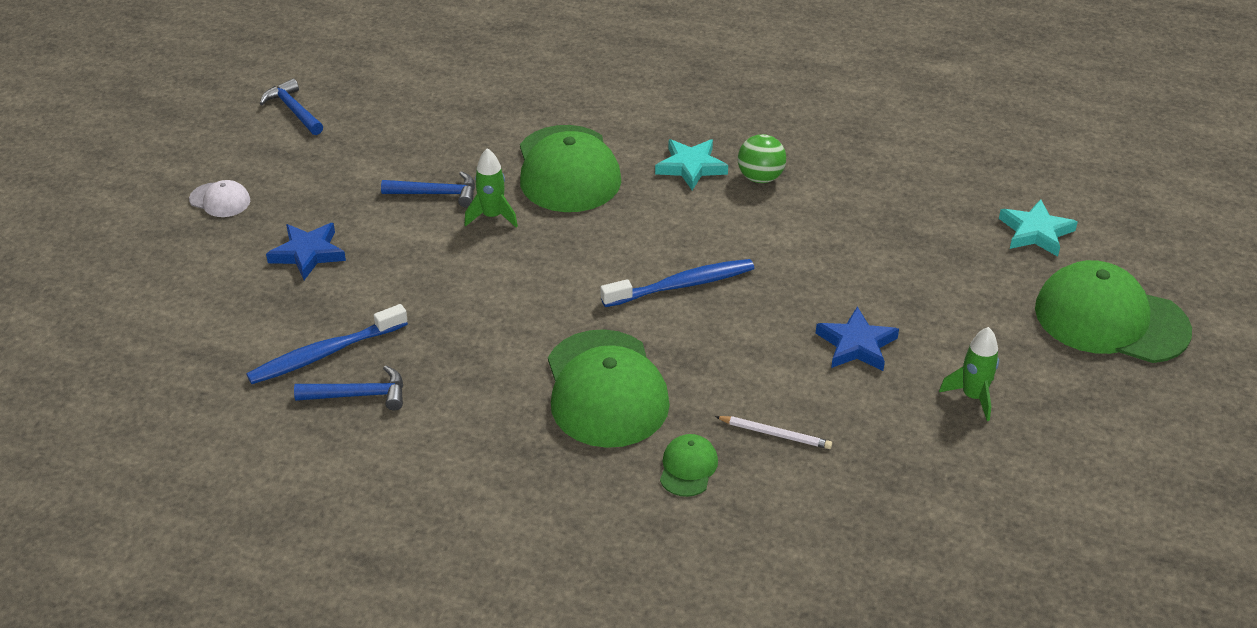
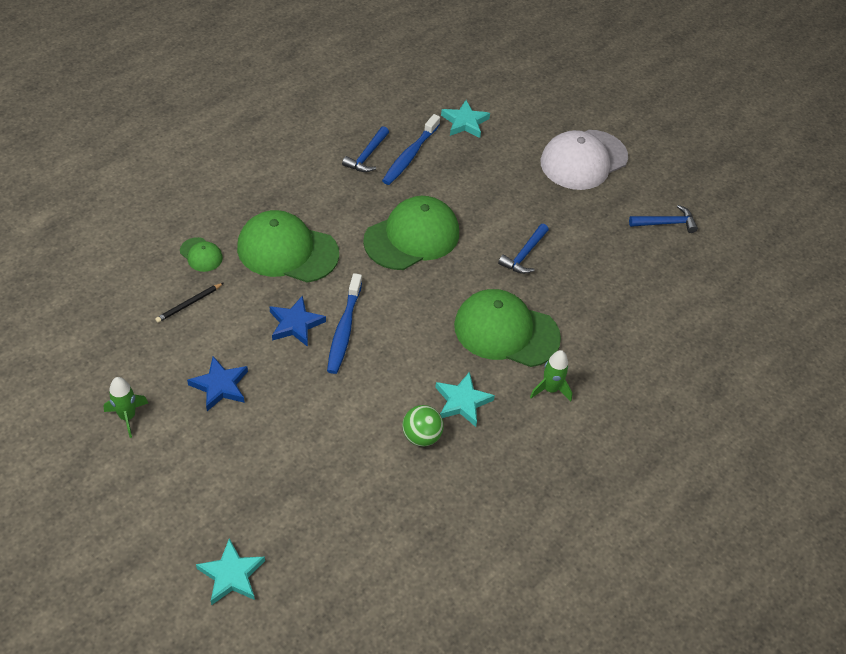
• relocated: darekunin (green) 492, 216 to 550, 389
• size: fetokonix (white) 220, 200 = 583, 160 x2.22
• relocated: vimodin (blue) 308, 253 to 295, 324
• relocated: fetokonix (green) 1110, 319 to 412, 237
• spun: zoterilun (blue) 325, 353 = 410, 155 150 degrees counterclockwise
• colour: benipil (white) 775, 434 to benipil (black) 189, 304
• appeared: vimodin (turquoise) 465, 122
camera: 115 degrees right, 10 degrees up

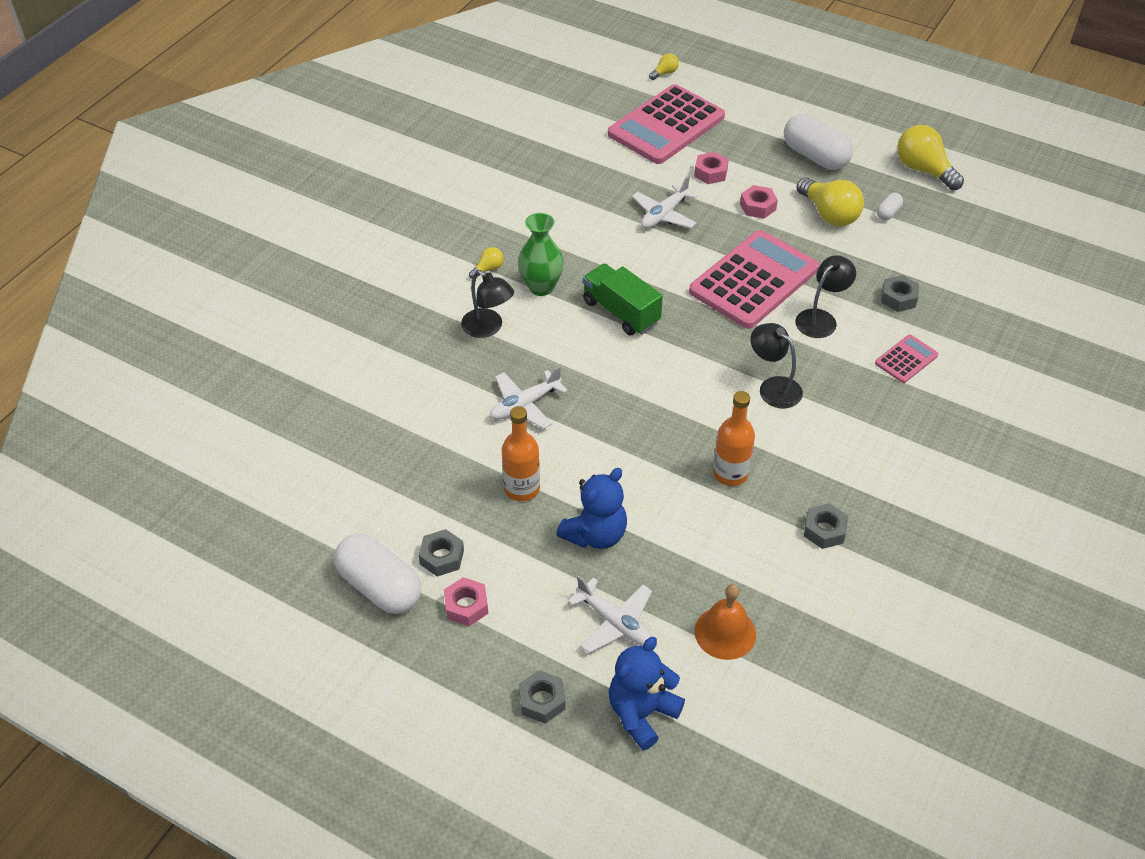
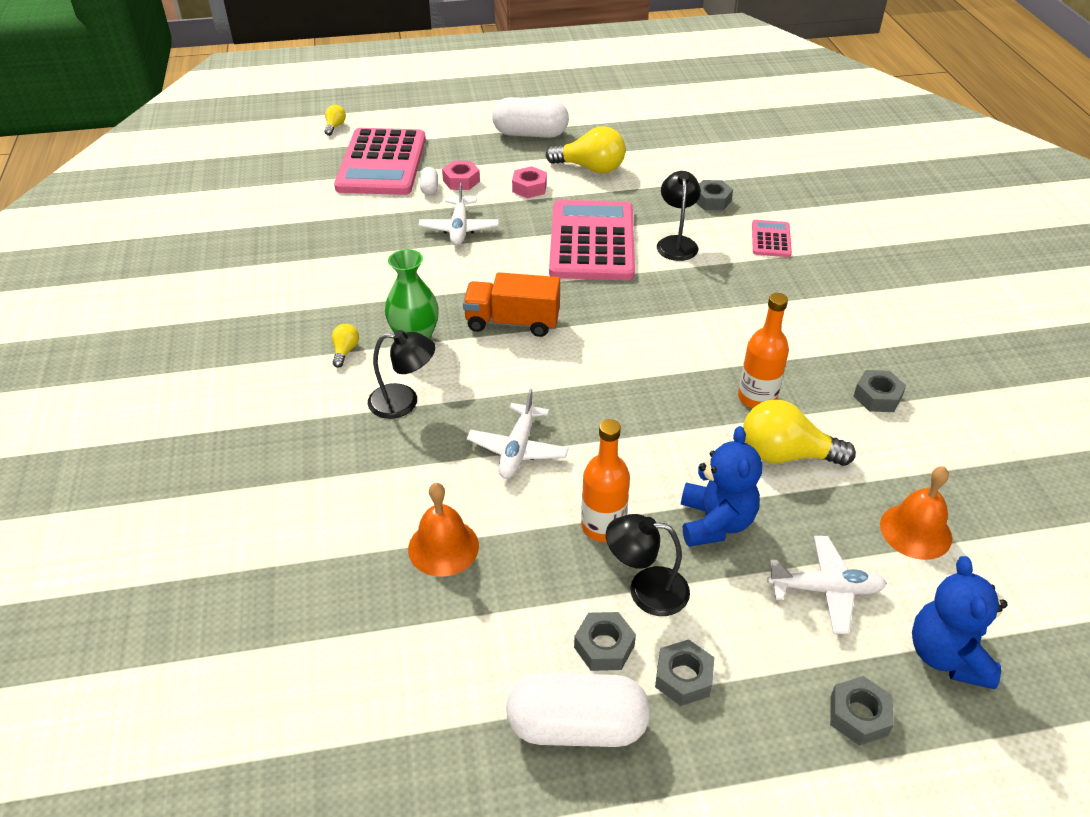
• relocated: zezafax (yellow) 923, 170 to 785, 454
• relocated: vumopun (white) 888, 213 to 429, 188
• colour: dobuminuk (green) 621, 312 to dobuminuk (orange) 512, 322
• relocated: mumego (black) 773, 387 to 646, 590
• colour: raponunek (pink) 466, 606 to raponunek (grey) 683, 678
• appeared: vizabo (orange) 443, 547
camera: 40 degrees left, 5 degrees down

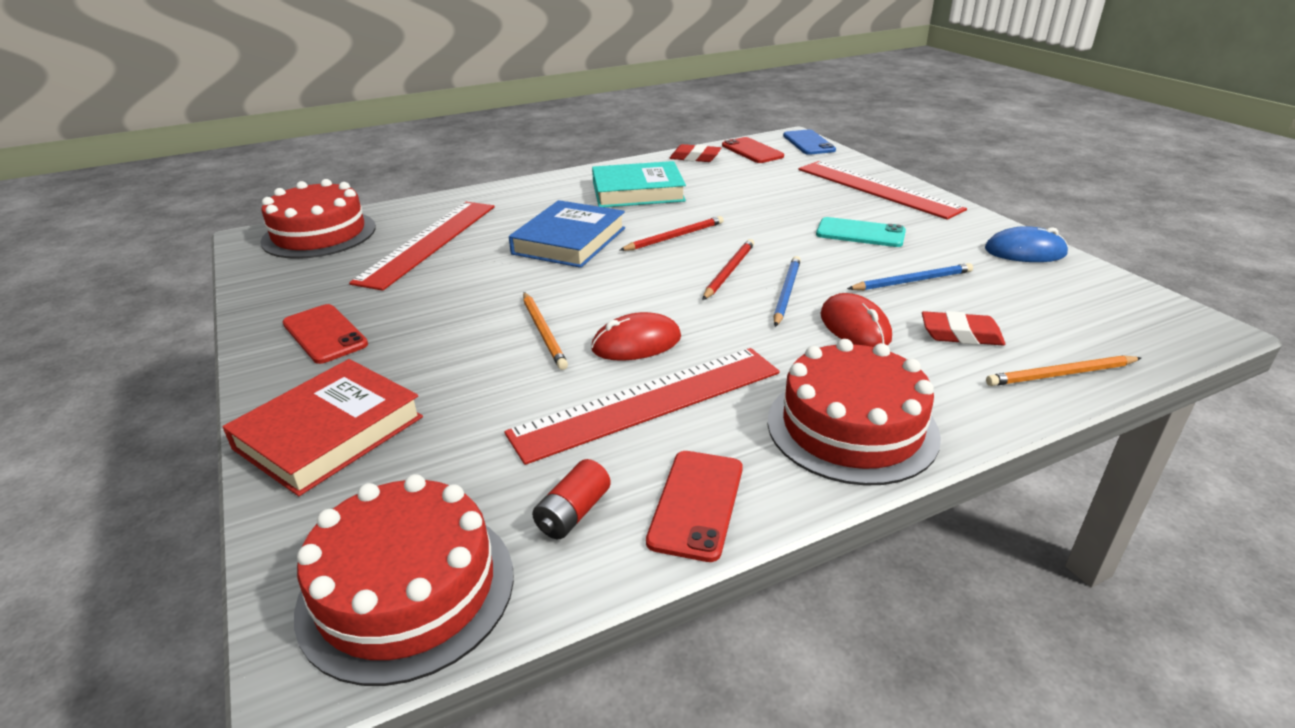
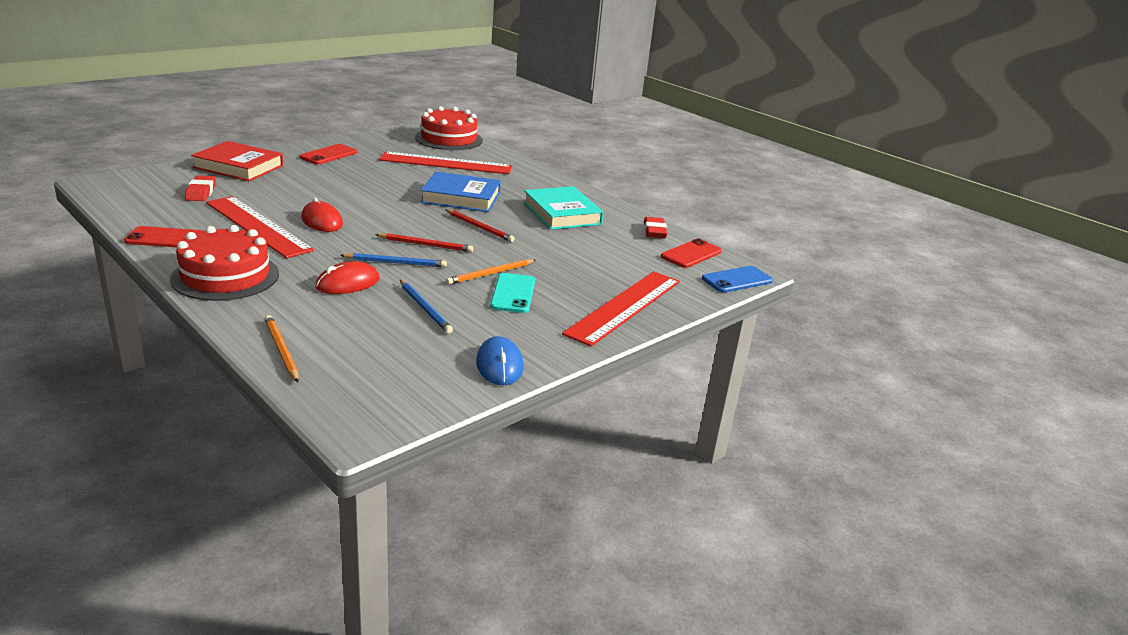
• relocated: benipil (orange) 543, 332 to 490, 274
• relocated: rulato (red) 961, 334 to 201, 192
• missing: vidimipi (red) 573, 513
• missing: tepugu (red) 407, 590
camera: 70 degrees right, 5 degrees down

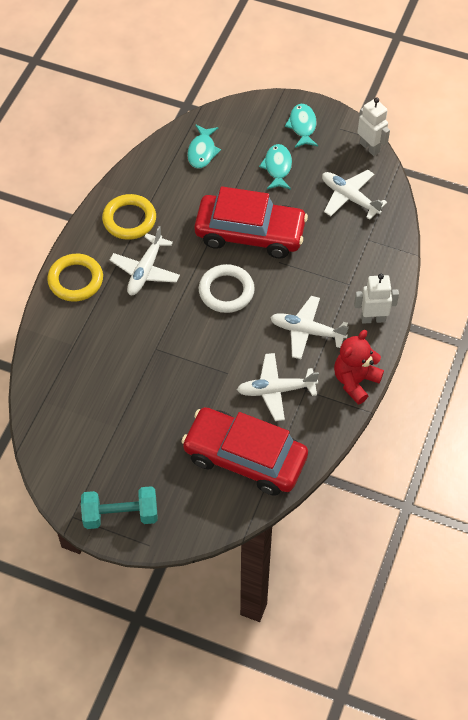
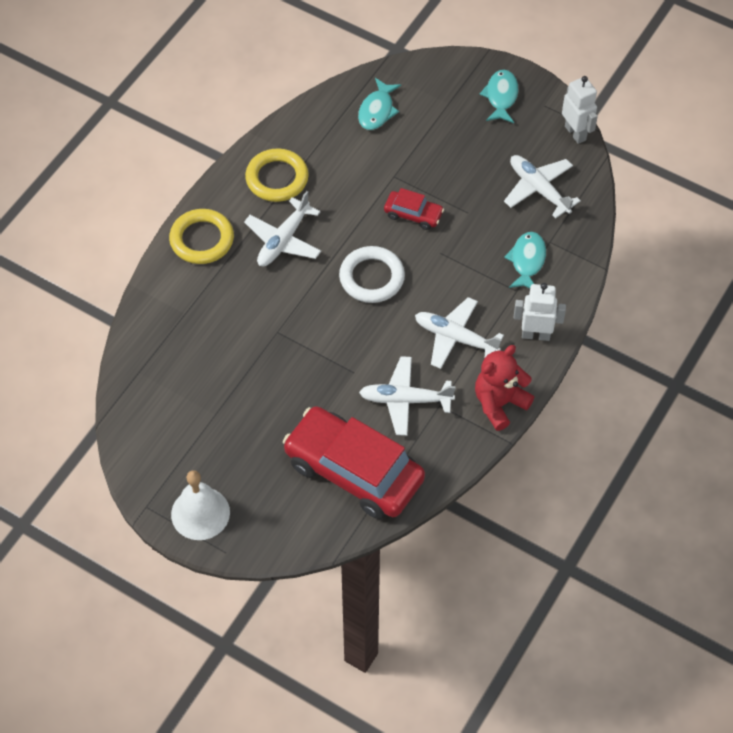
• relocated: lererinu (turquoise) 277, 167 to 527, 261
• size: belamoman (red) 250, 233 = 413, 214 x0.45
• exchanged: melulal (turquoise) 120, 515 to vizabo (white) 200, 513
camera: 10 degrees right, 0 degrees up

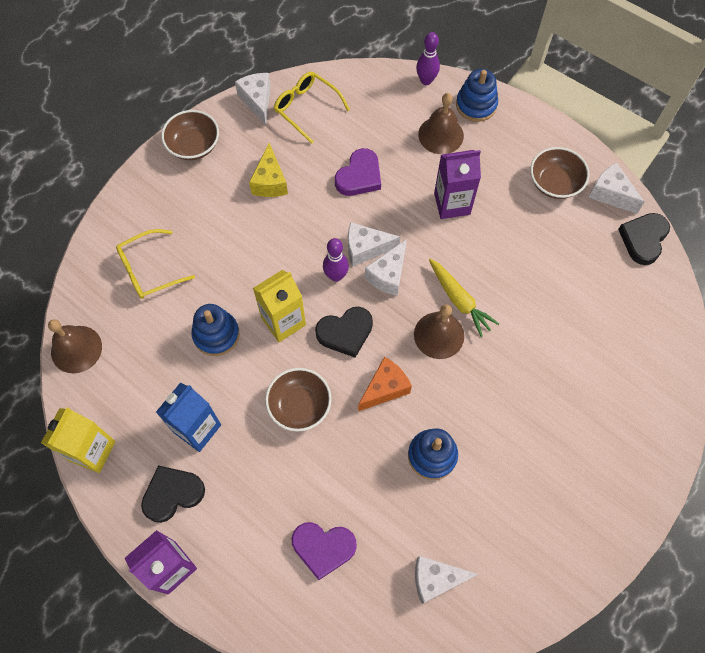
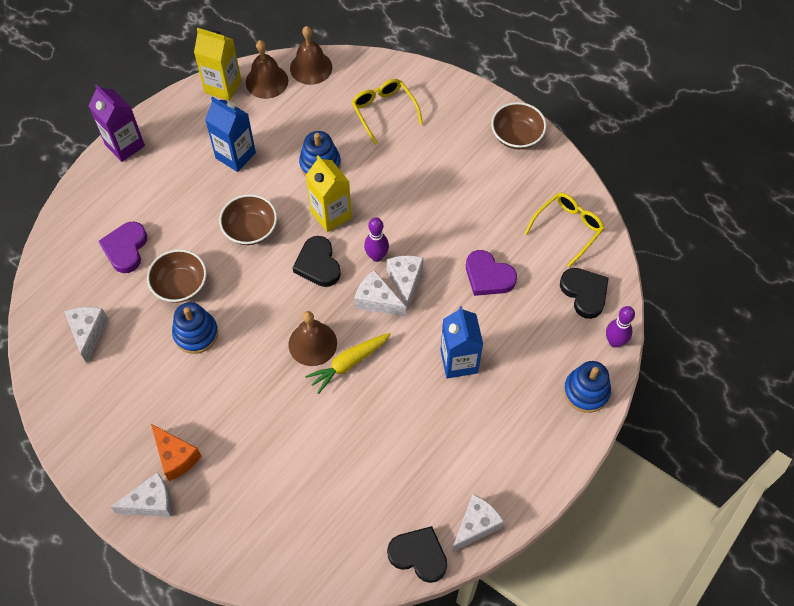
• relocated: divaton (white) 257, 101 to 151, 502
• relocated: vizabo (brown) 441, 135 to 266, 81
• missing: divaton (yellow) 270, 182
• relocated: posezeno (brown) 554, 183 to 180, 285
• colour: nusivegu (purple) 452, 203 to nusivegu (blue) 459, 361
• relocated: divaton (orange) 385, 388 to 176, 457
• relocated: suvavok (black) 172, 494 to 584, 293
camera: 90 degrees right, 5 degrees down

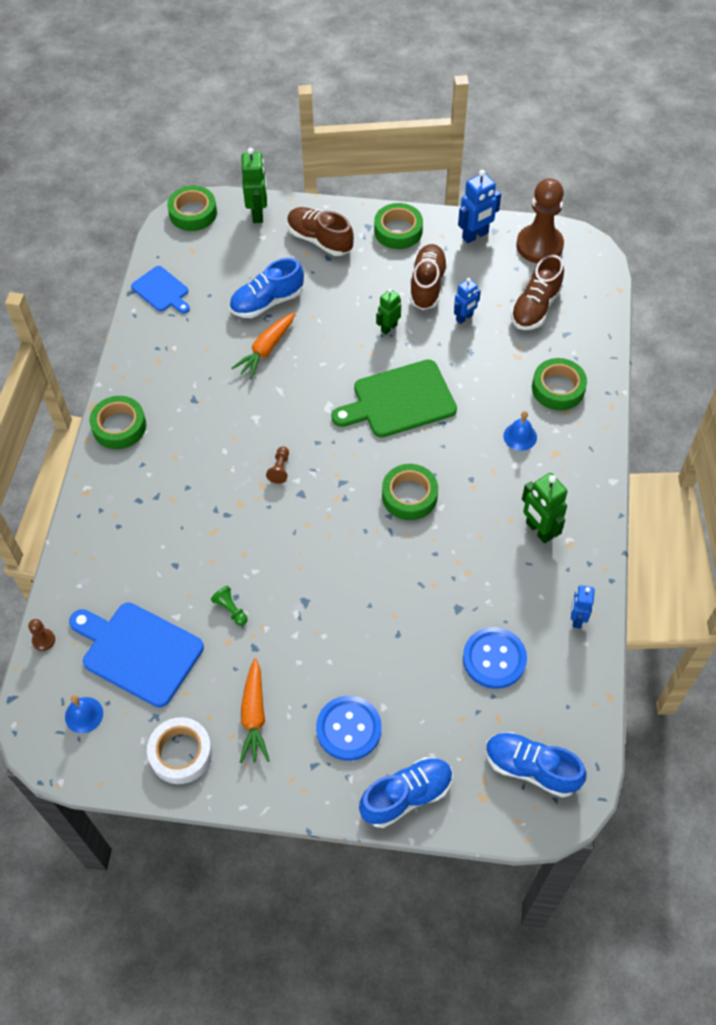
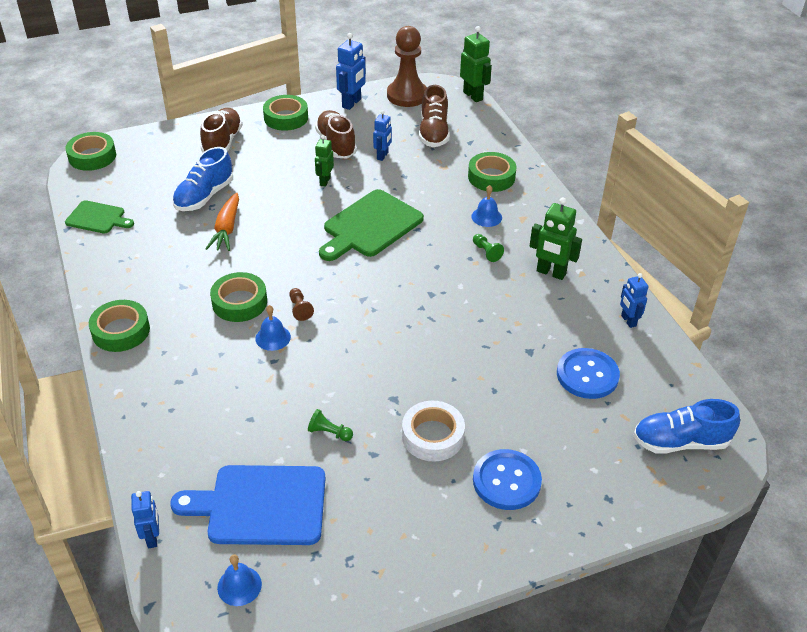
• relocated: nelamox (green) 258, 213 to 473, 96
• spun: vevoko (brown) 320, 240 = 222, 142 90 degrees clockwise
• colour: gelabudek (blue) 161, 290 to gelabudek (green) 97, 218
• relocated: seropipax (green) 409, 496 to 239, 302
• exchanged: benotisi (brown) 43, 640 to nelamox (blue) 152, 537
• missing: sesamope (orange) 254, 716
• relocated: seropipax (white) 181, 753 to 432, 436
• missing: vevoko (blue) 406, 796
• appeared: benotisi (green) 486, 252
• appeared: vizabo (blue) 273, 337
camera: 30 degrees left, 15 degrees down

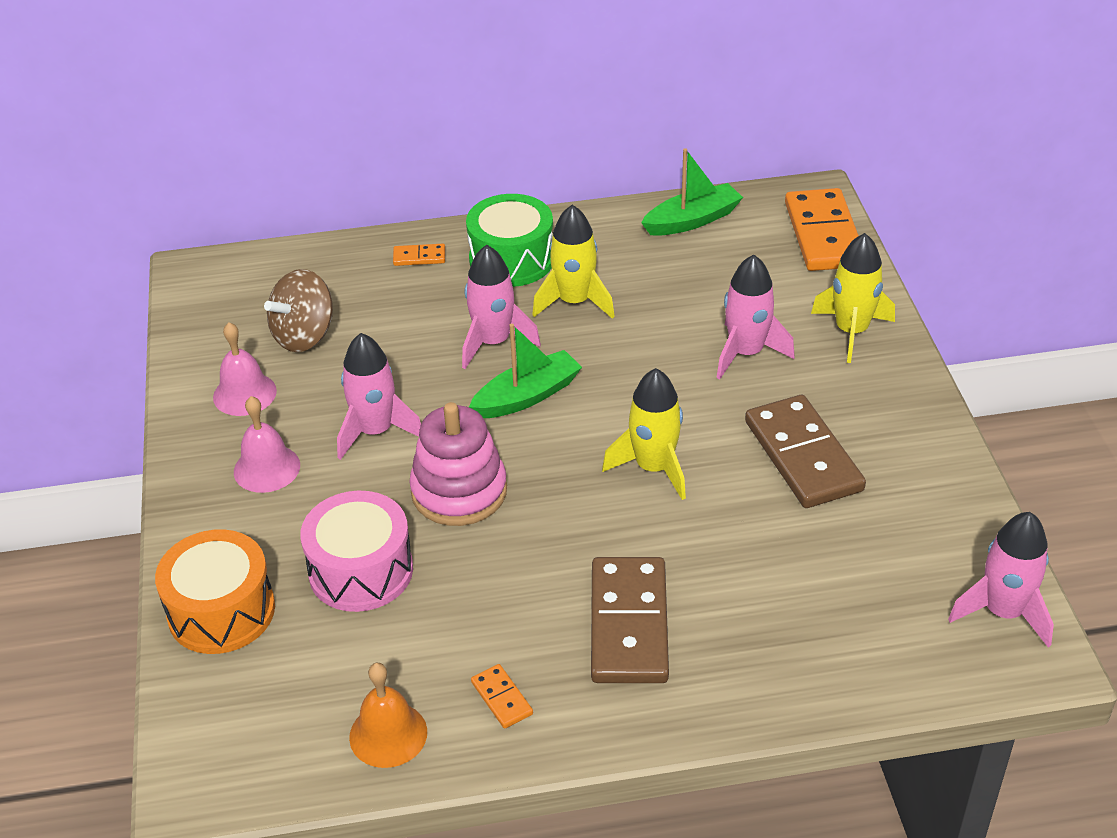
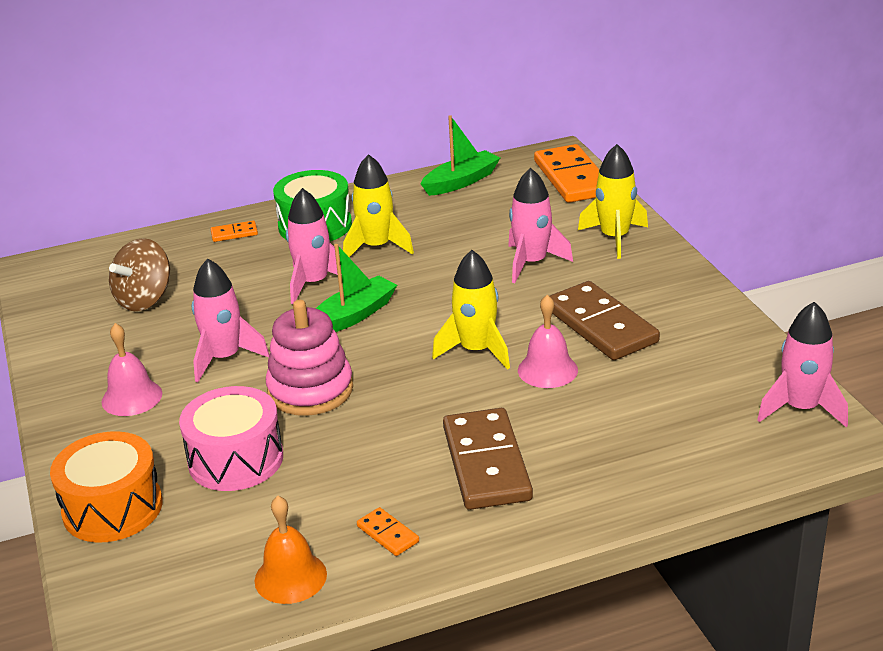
• relocated: vizabo (pink) 244, 394 to 547, 370
camera: 10 degrees left, 10 degrees down

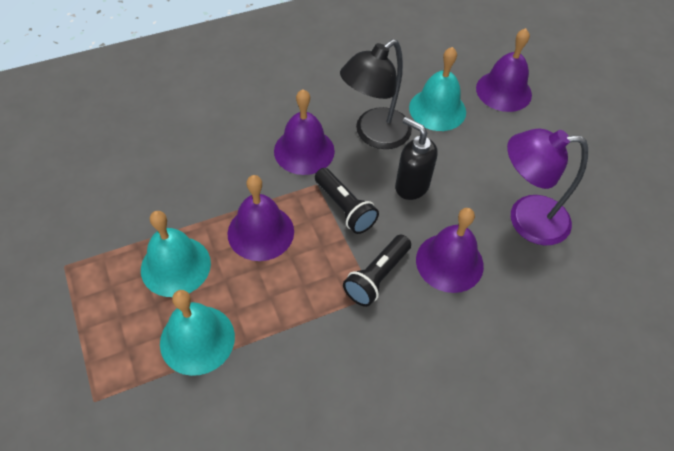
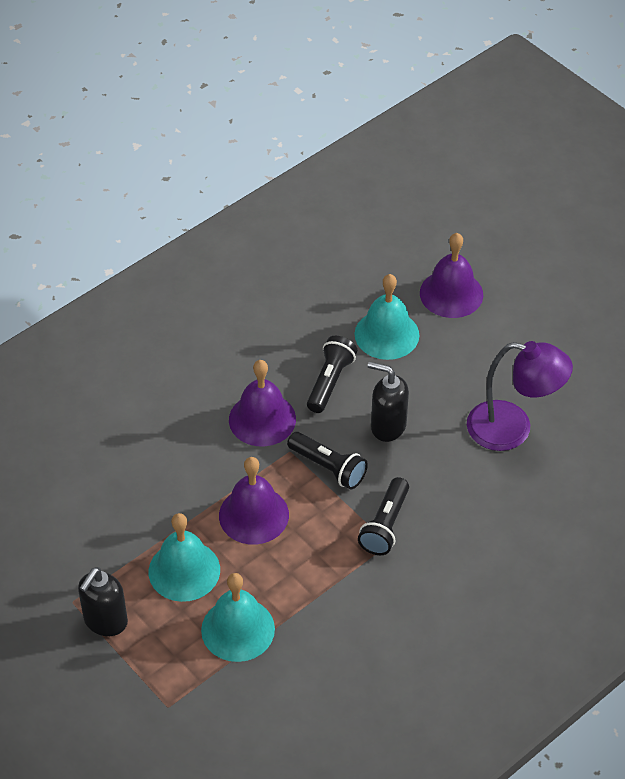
• exchanged: mumego (black) 374, 135 to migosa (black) 330, 381
• spun: mumego (purple) 526, 219 = 512, 429 150 degrees counterclockwise
• missing: vizabo (purple) 449, 262
• appeared: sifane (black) 105, 621
camera: 15 degrees left, 5 degrees down

